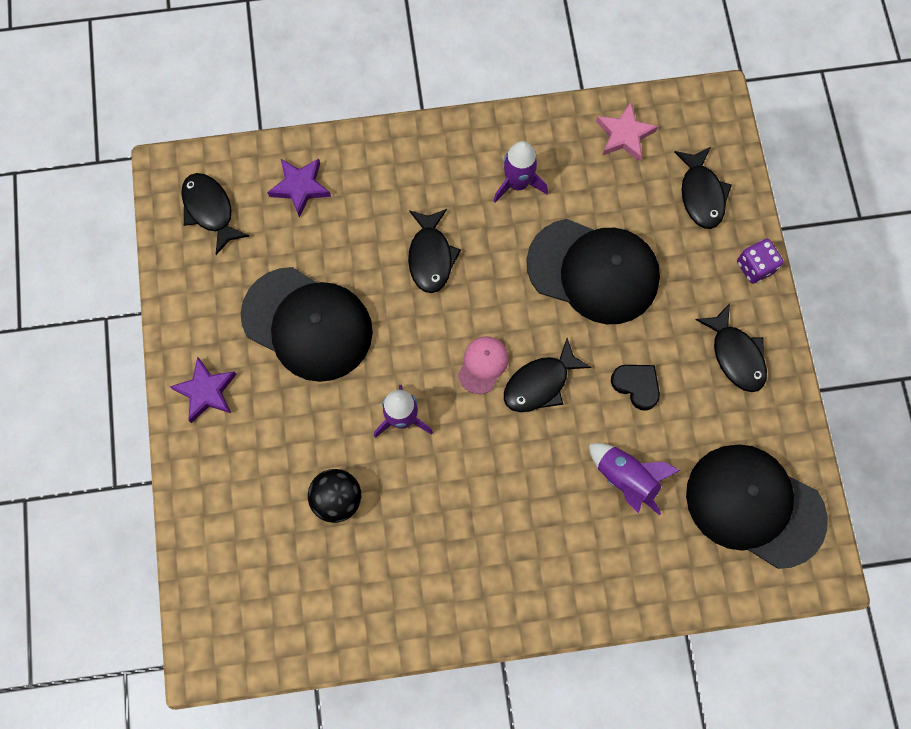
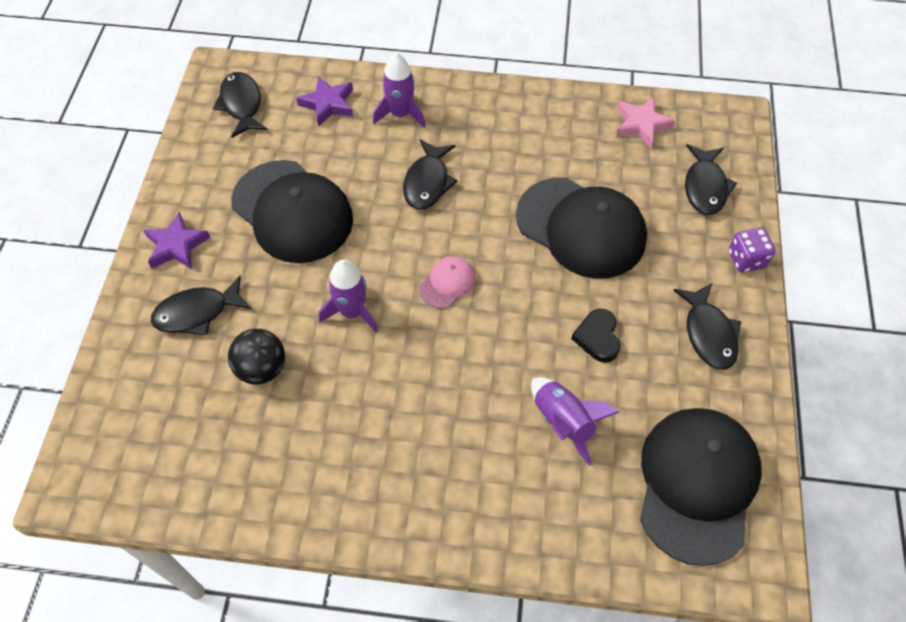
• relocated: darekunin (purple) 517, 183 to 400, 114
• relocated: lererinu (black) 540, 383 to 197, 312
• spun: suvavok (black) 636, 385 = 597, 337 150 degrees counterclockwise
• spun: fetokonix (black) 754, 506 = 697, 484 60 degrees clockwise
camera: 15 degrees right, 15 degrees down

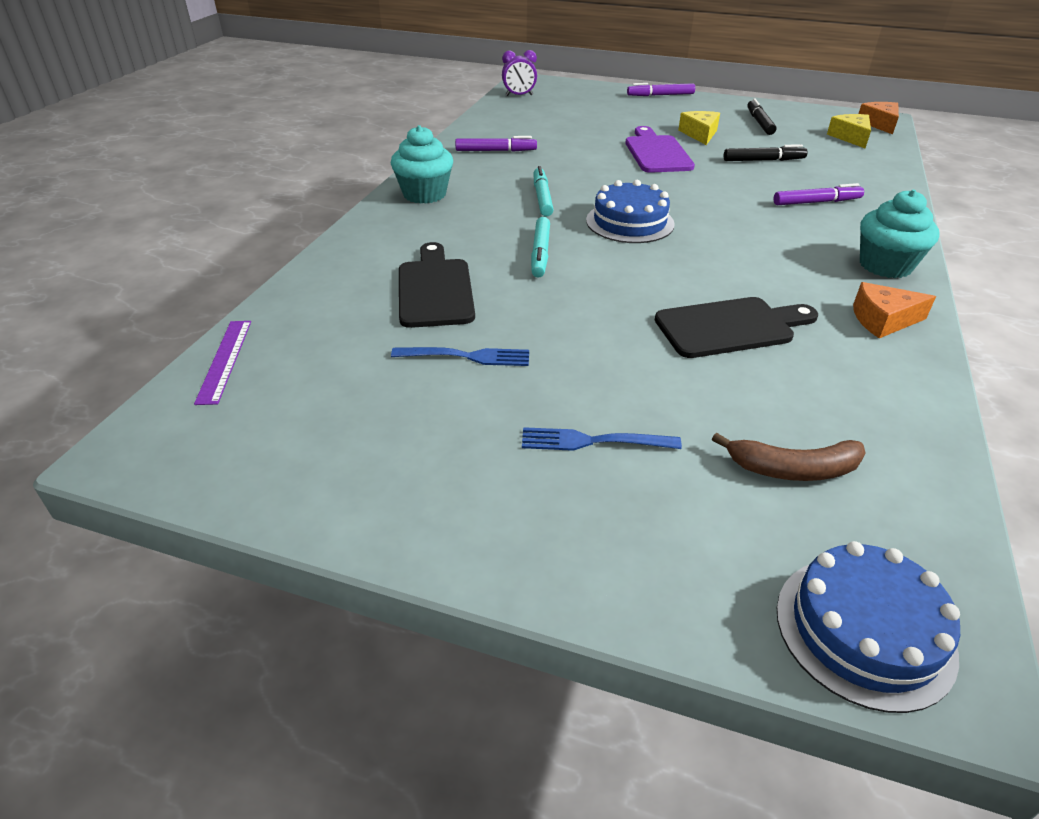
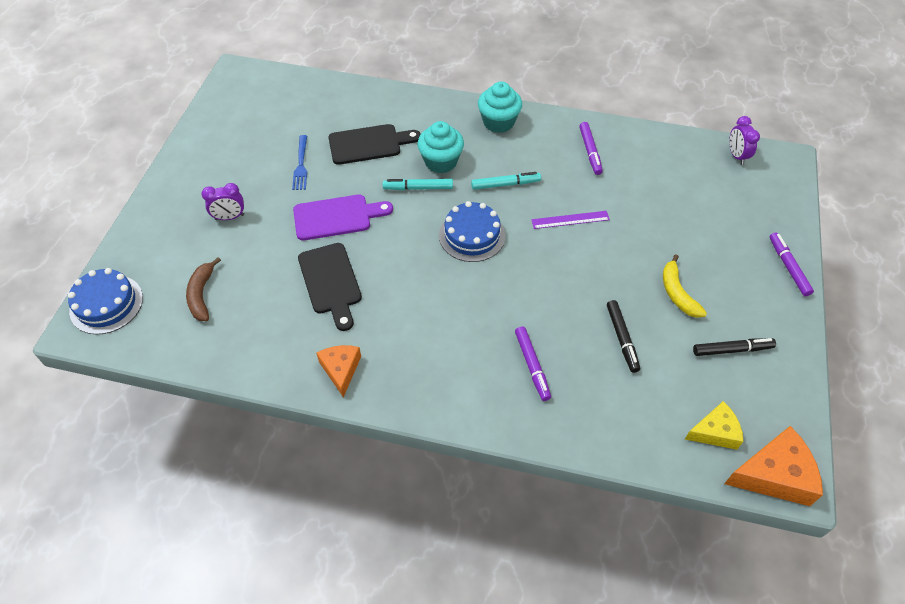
• size: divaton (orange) 879, 124 = 774, 475 x1.56
• exchanged: divaton (yellow) 700, 134 to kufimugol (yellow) 677, 293
• relocated: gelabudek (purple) 657, 153 to 337, 217
• relocated: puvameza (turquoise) 885, 265 to 441, 162
• relocated: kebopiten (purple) 224, 360 to 570, 220
• exchanged: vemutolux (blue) 593, 441 to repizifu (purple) 229, 217
camera: 85 degrees right, 15 degrees up

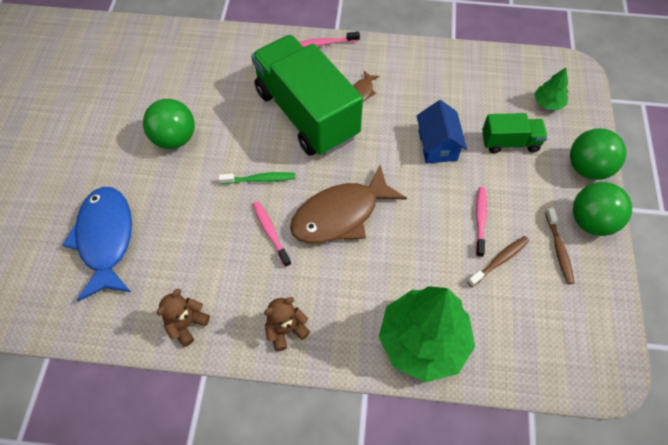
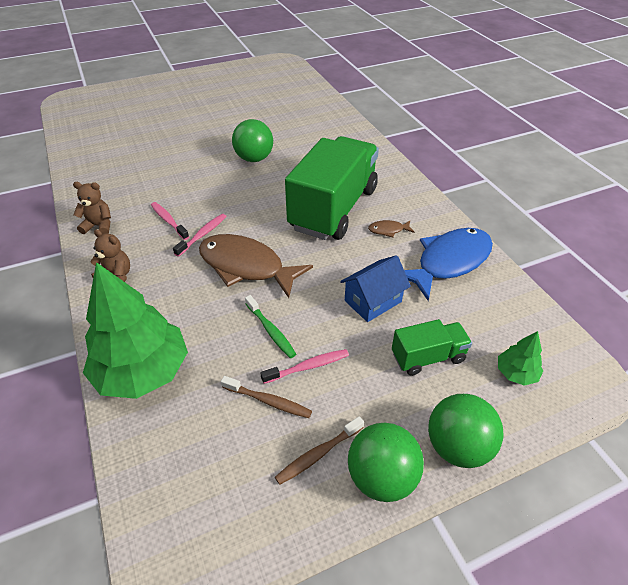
• relocated: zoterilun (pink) 325, 43 to 168, 221
• spun: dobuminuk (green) 510, 142 = 428, 357 75 degrees counterclockwise
• relocated: zoterilun (green) 260, 179 to 271, 331
• relocated: lererinu (blue) 106, 239 to 449, 262
camera: 60 degrees right, 15 degrees down

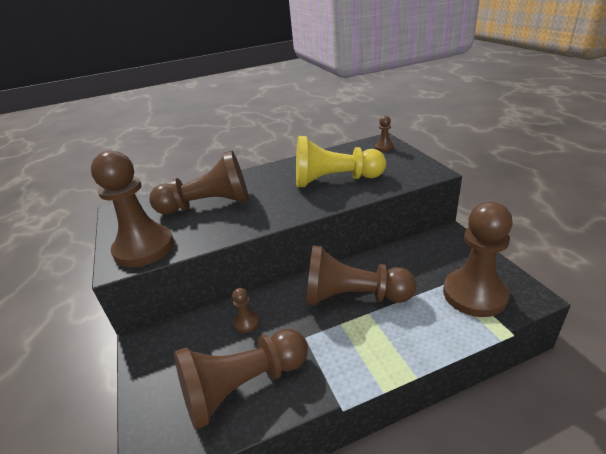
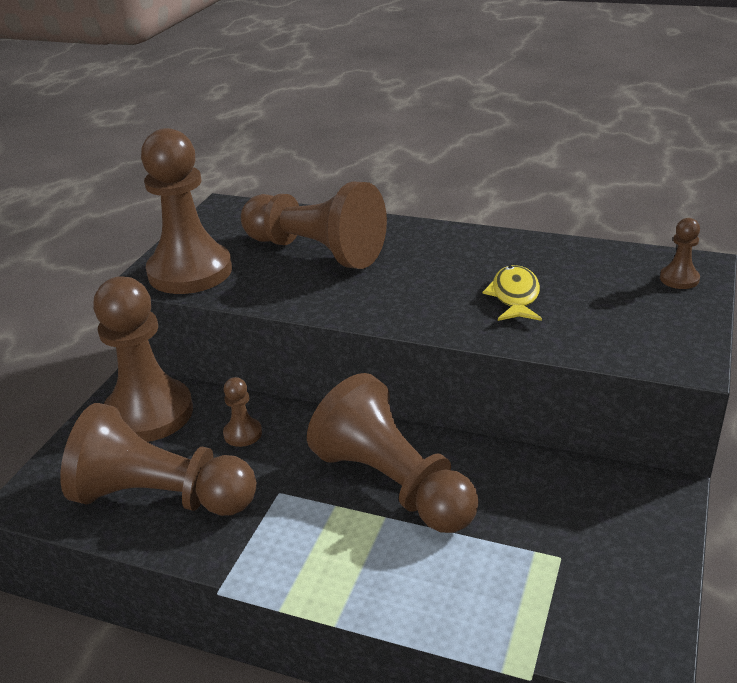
• exchanged: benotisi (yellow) 334, 180 to lererinu (yellow) 515, 296
• relocated: benotisi (brown) 474, 294 to 149, 413
camera: 40 degrees right, 0 degrees up

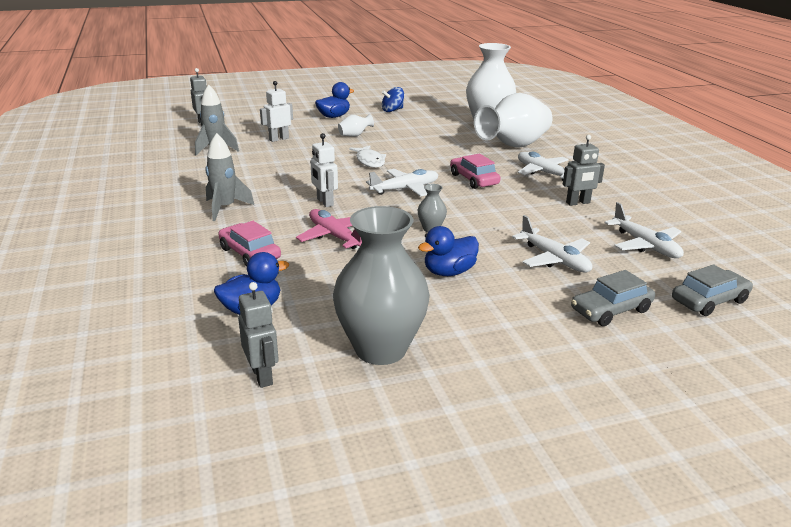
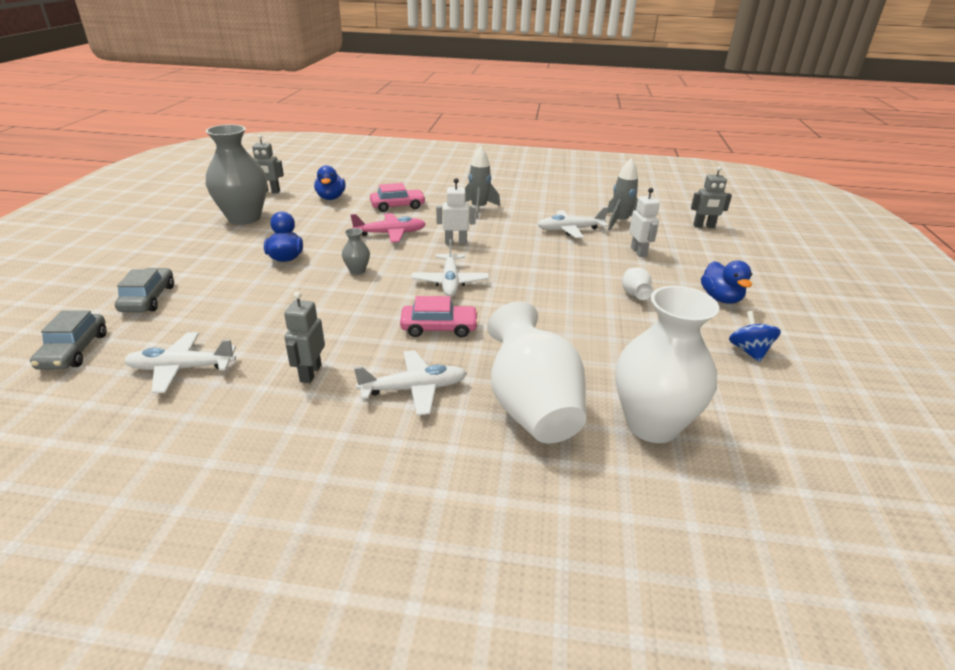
• missing: lererinu (white) 369, 161
• relocated: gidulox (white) 554, 259 to 570, 230
camera: 115 degrees right, 5 degrees up

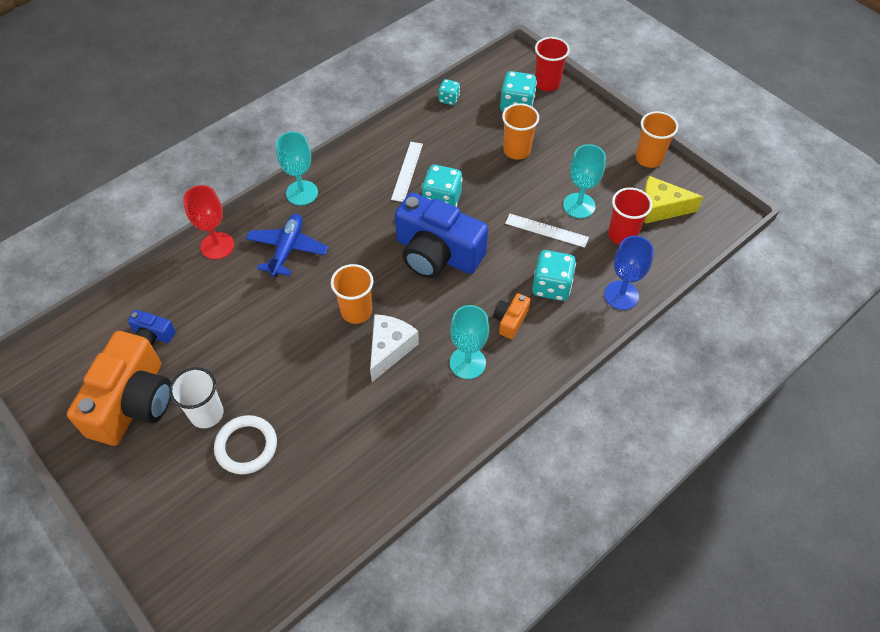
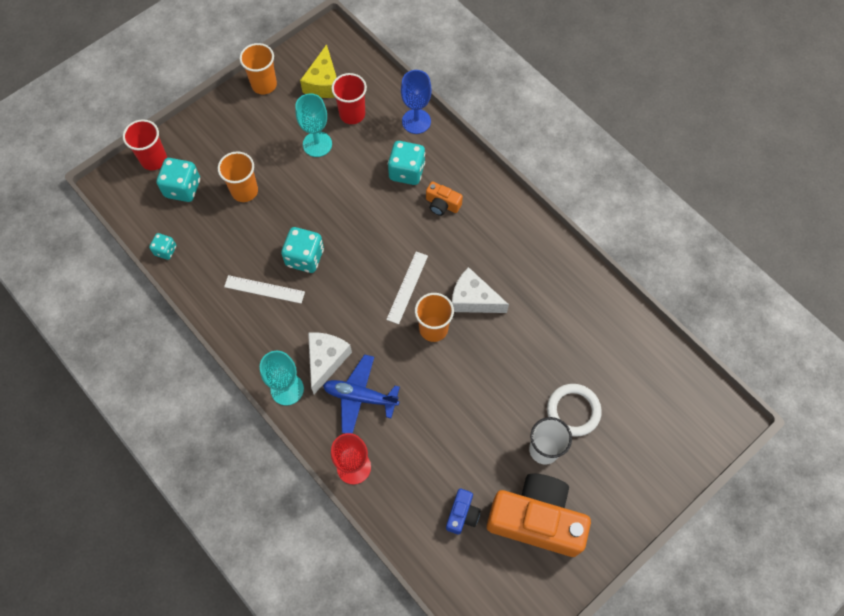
• missing: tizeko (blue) 437, 254
• relocated: kebopiten (white) 546, 230 to 407, 287
• missing: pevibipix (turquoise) 467, 363
• appeared: divaton (white) 326, 360
camera: 90 degrees left, 10 degrees up

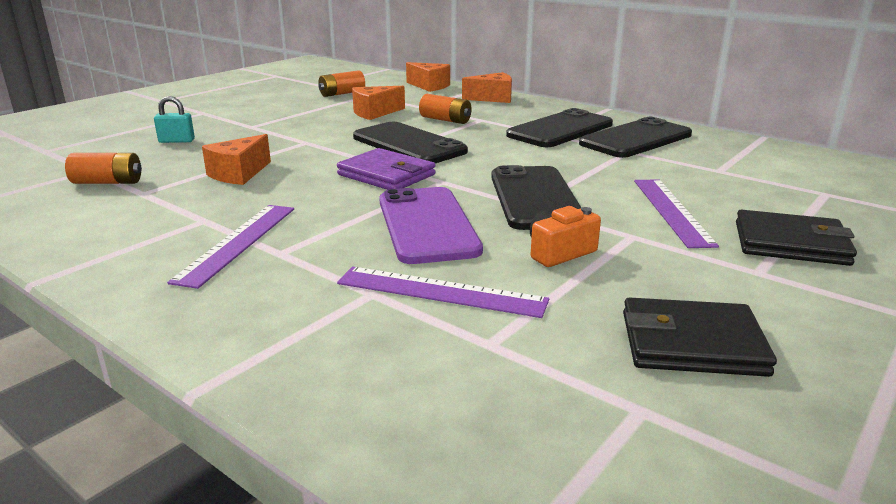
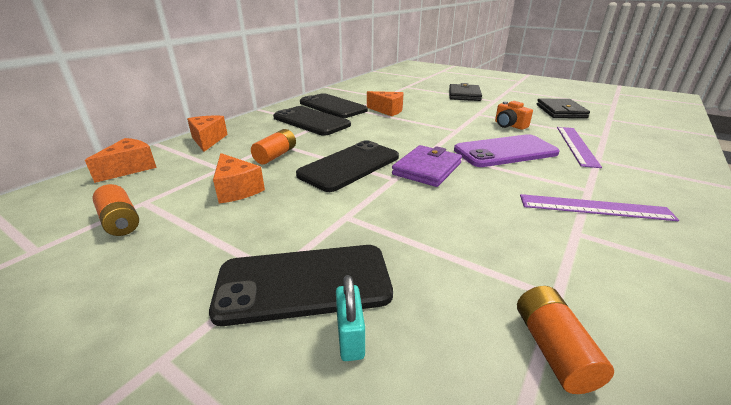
• relocated: divaton (orange) 239, 174 to 387, 110
• relocated: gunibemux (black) 535, 198 to 304, 283
• missing: kebopiten (purple) 671, 211
camera: 95 degrees left, 5 degrees up

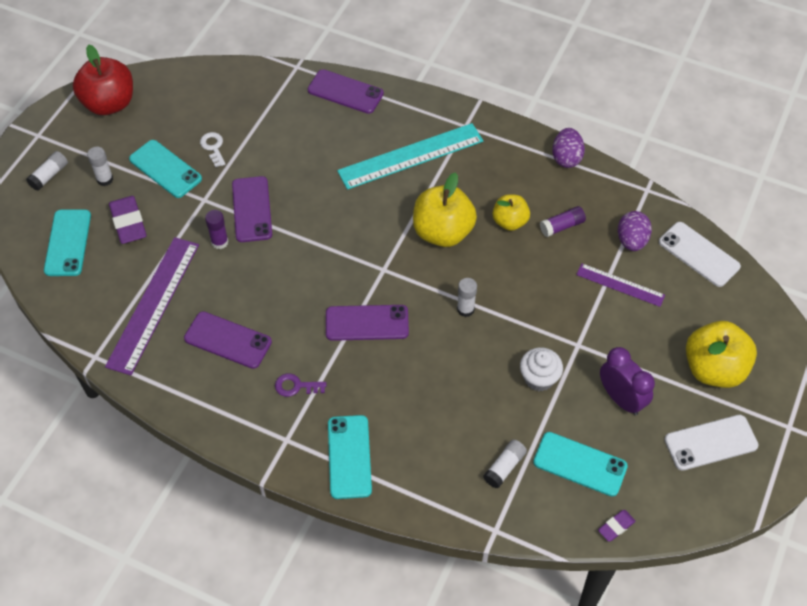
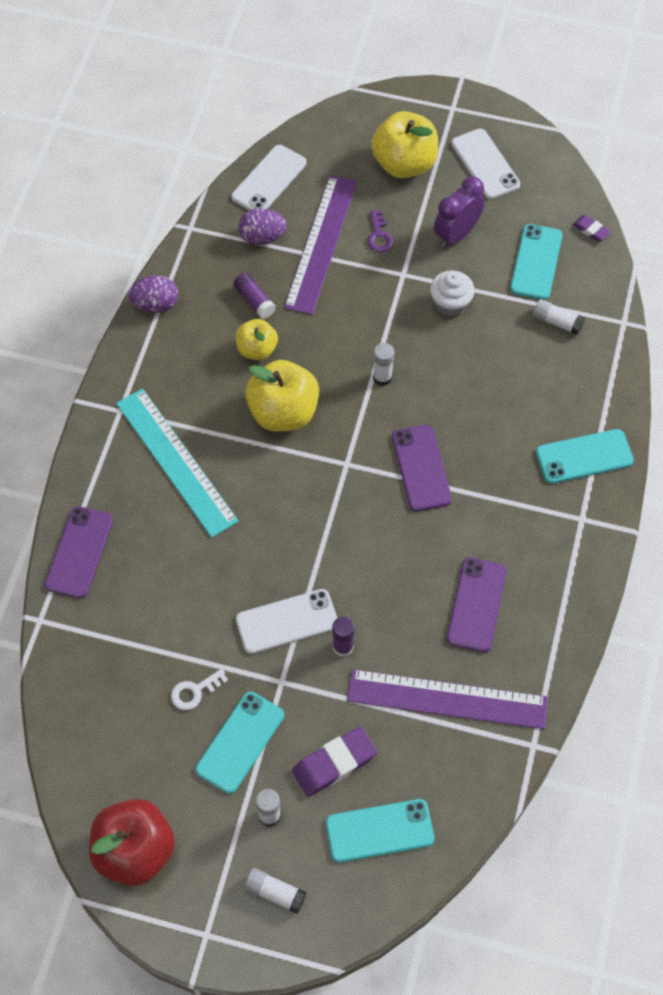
• colour: gunibemux (purple) 252, 209 to gunibemux (white) 287, 621
• size: kebopiten (purple) 620, 285 = 321, 244 x1.81
• relocated: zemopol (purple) 296, 386 to 379, 236
camera: 100 degrees left, 5 degrees up

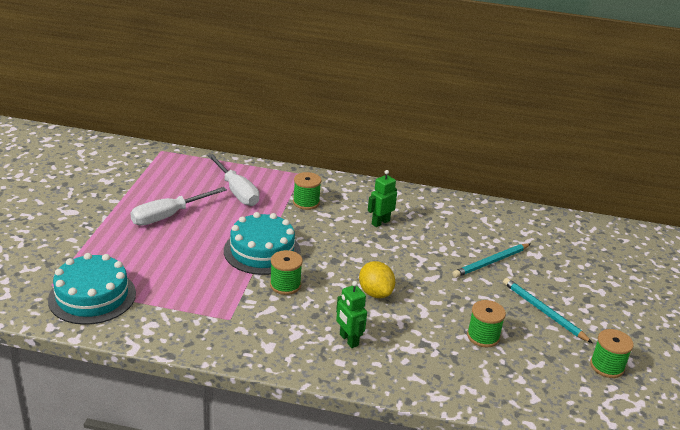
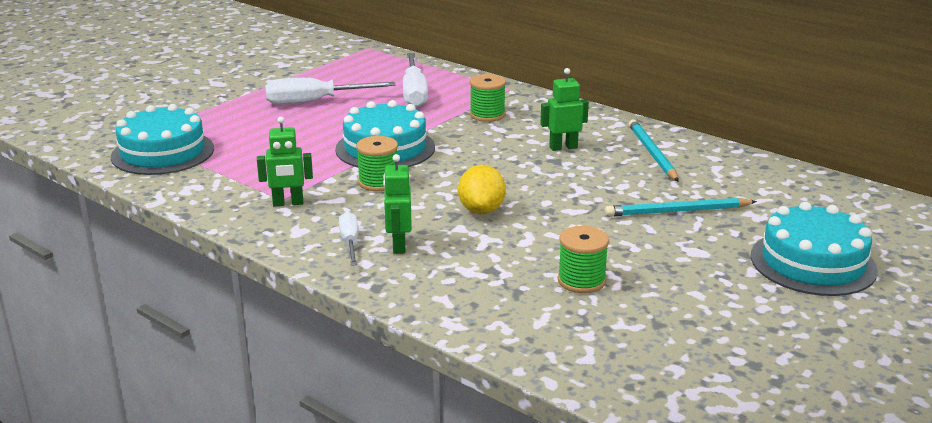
• relocated: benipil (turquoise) 543, 311 to 652, 153
• missing: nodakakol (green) 607, 366
• appeared: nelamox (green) 288, 203
• appeared: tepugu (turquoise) 813, 263
• appeared: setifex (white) 350, 242
camera: 30 degrees right, 5 degrees down

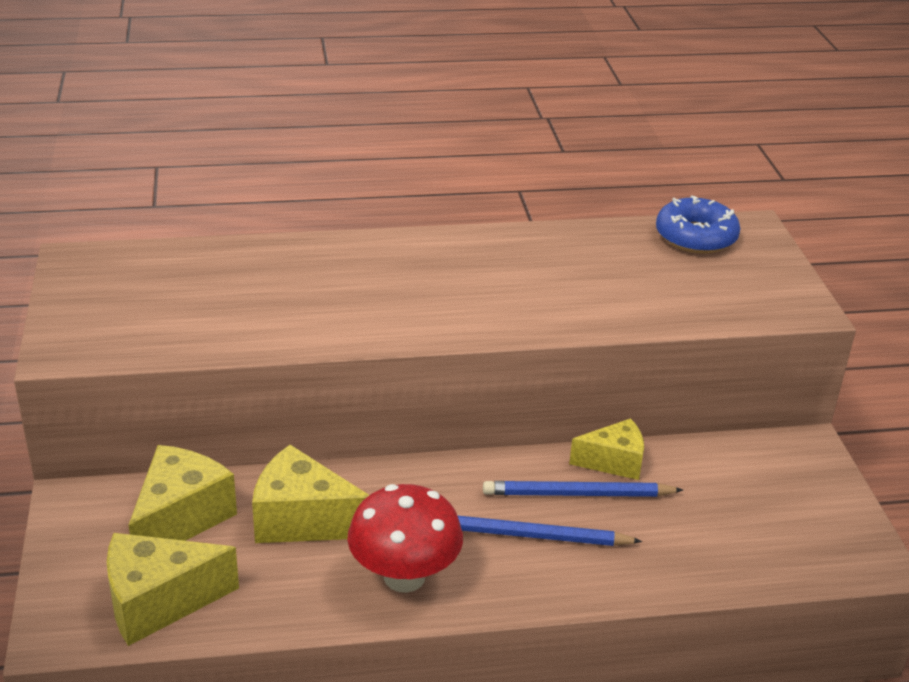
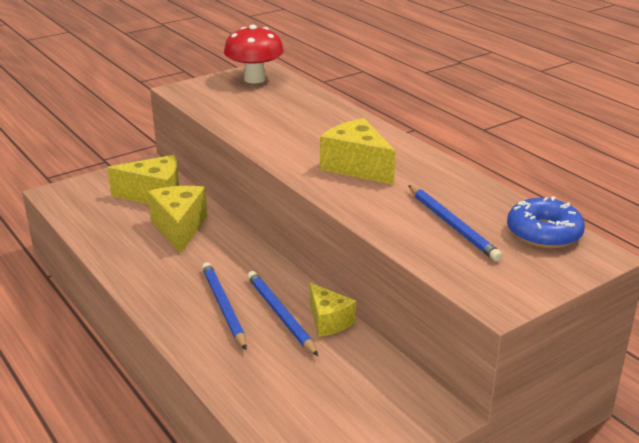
• relocated: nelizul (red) 404, 577 to 255, 79
• relocated: divaton (yellow) 158, 602 to 356, 167
• appeared: benipil (blue) 452, 225
camera: 65 degrees right, 5 degrees down

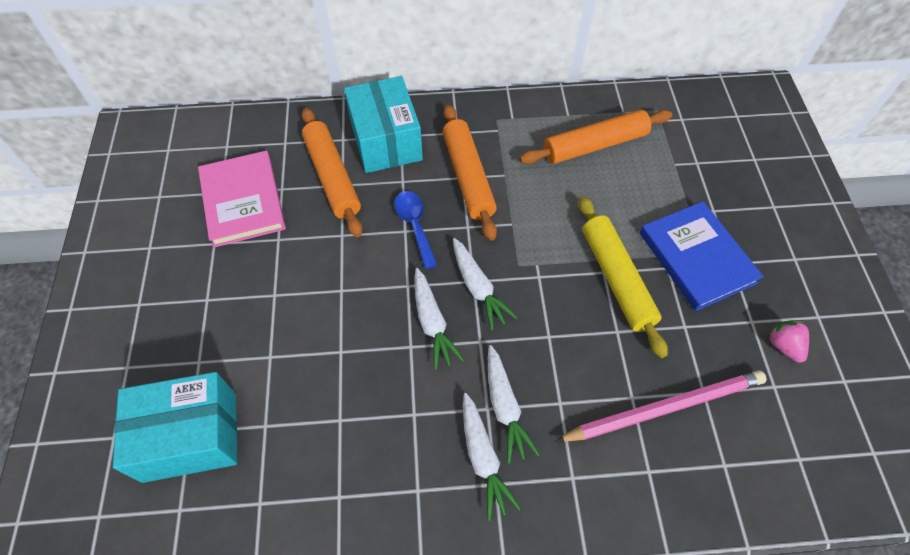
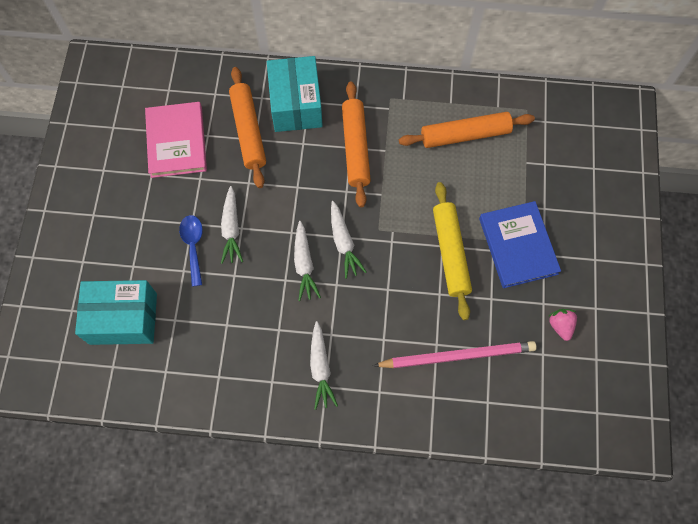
• relocated: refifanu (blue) 414, 225 to 193, 246
• relocated: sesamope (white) 505, 407 to 231, 229
camera: 10 degrees right, 10 degrees up

